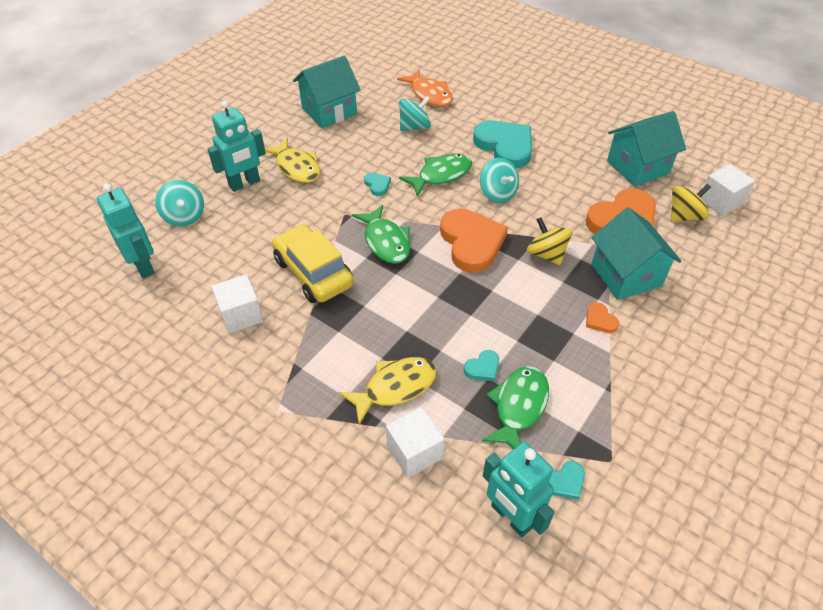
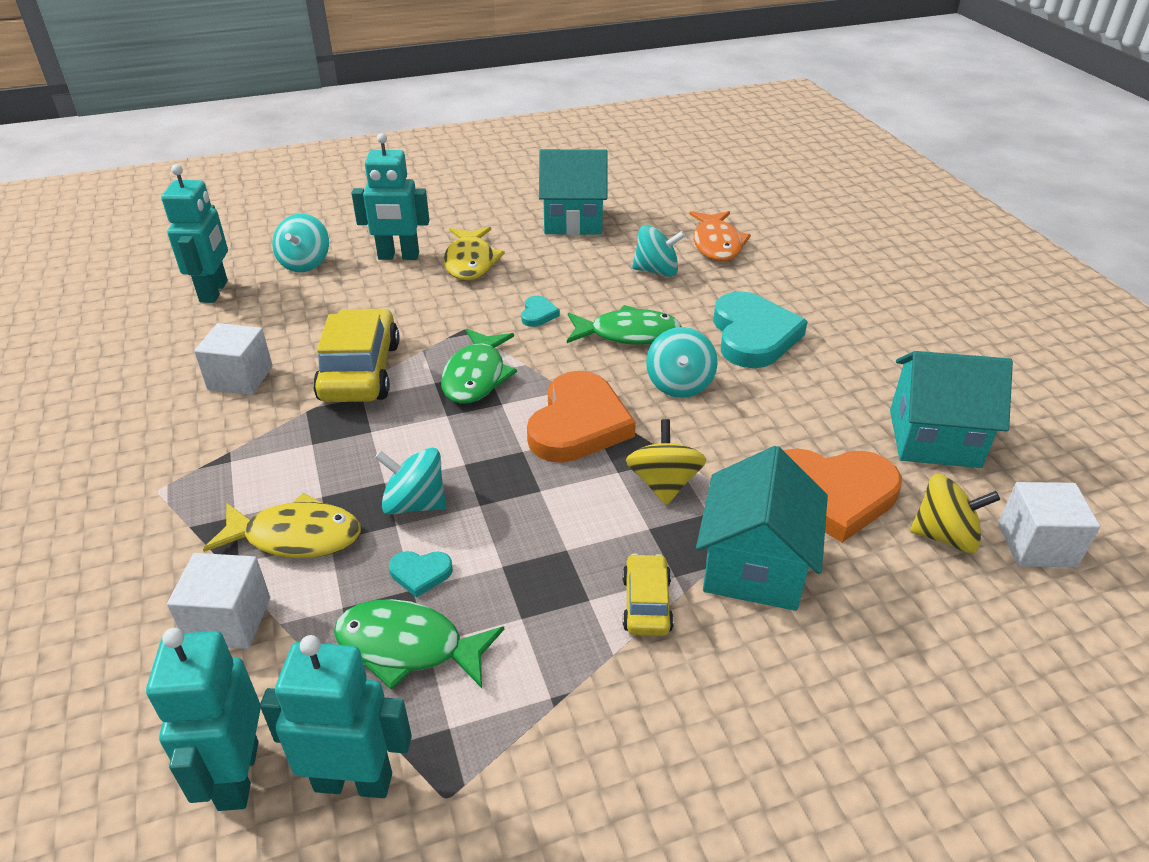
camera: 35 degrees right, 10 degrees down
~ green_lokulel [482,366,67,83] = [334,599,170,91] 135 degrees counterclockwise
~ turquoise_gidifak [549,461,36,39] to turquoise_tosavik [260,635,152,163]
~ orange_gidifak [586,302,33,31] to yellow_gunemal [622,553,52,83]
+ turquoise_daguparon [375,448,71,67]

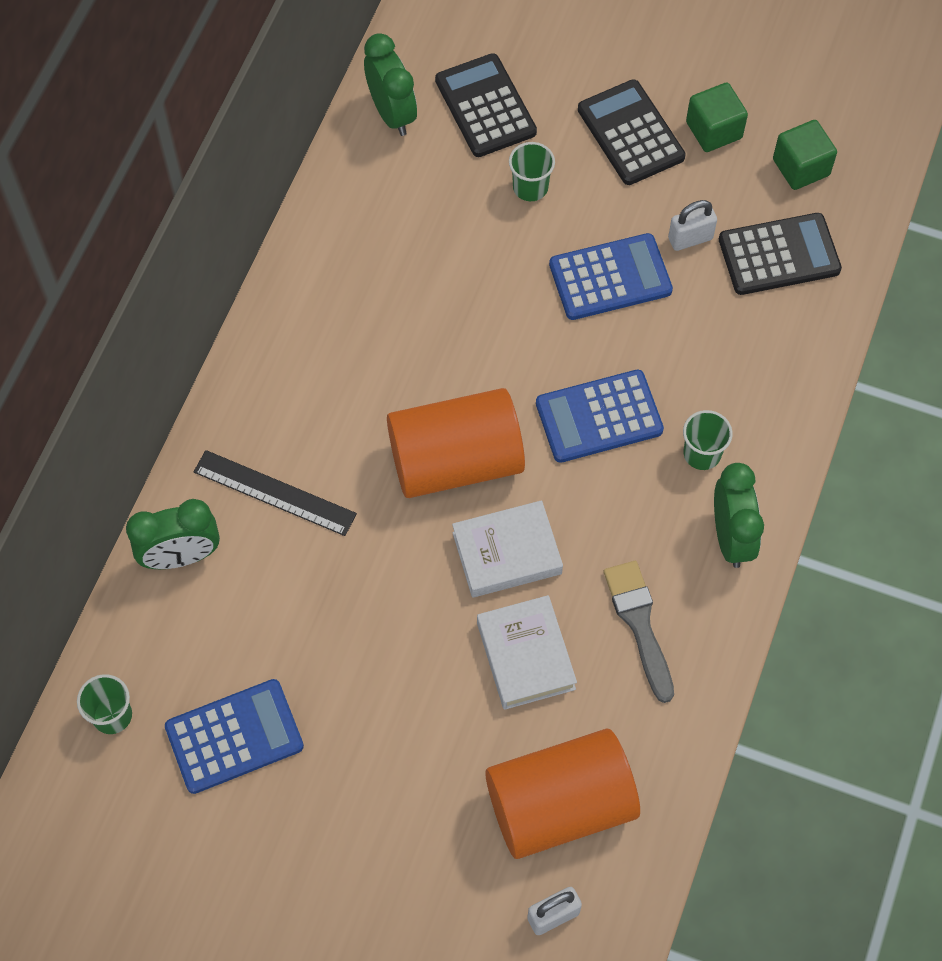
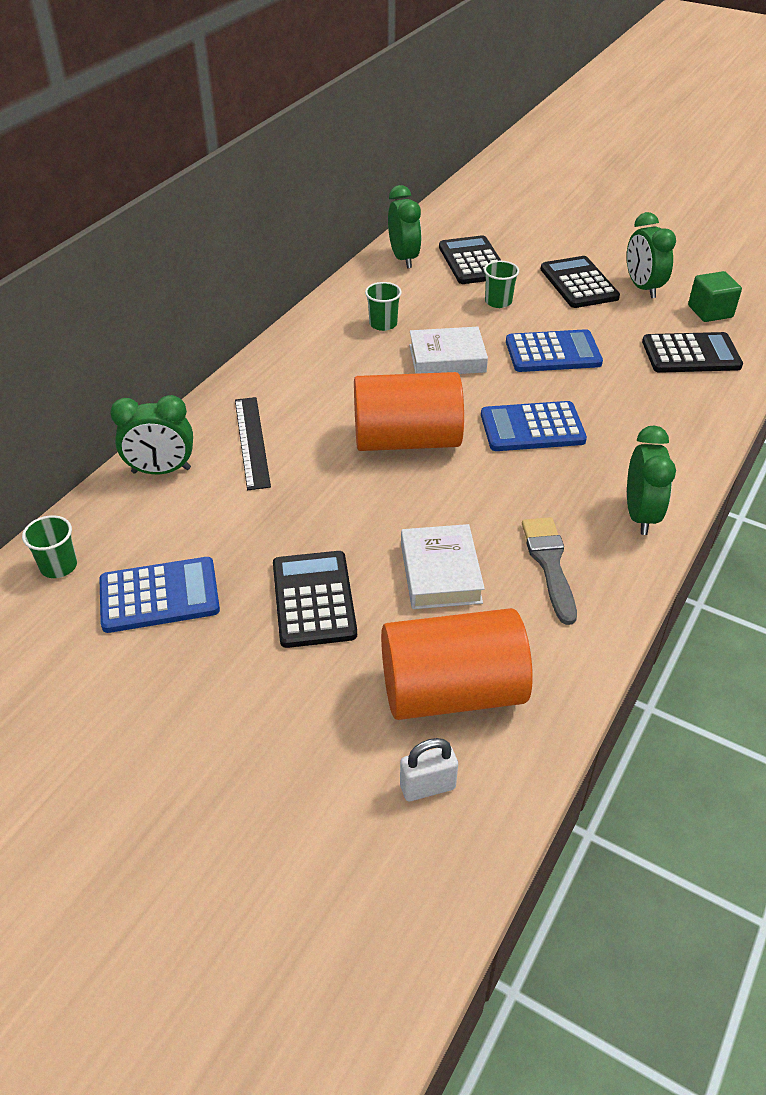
camera: 10 degrees right, 20 degrees down
~ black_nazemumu [194,450,163,86] = [235,397,36,93] 45 degrees clockwise
~ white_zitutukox [452,500,111,98] to [409,327,79,47]
- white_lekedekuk [668,200,49,51]
~ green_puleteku [683,410,50,60] to [365,282,37,49]
~ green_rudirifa [686,83,62,69] to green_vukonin [627,212,49,86]
+ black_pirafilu [273,551,84,97]

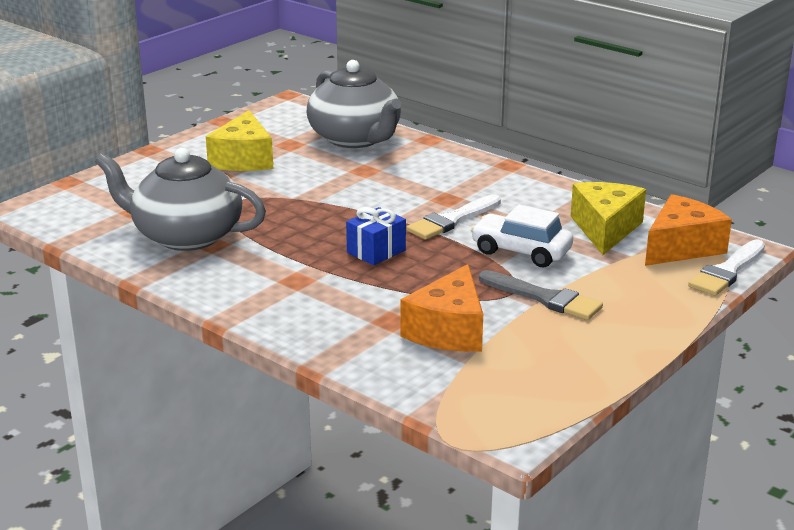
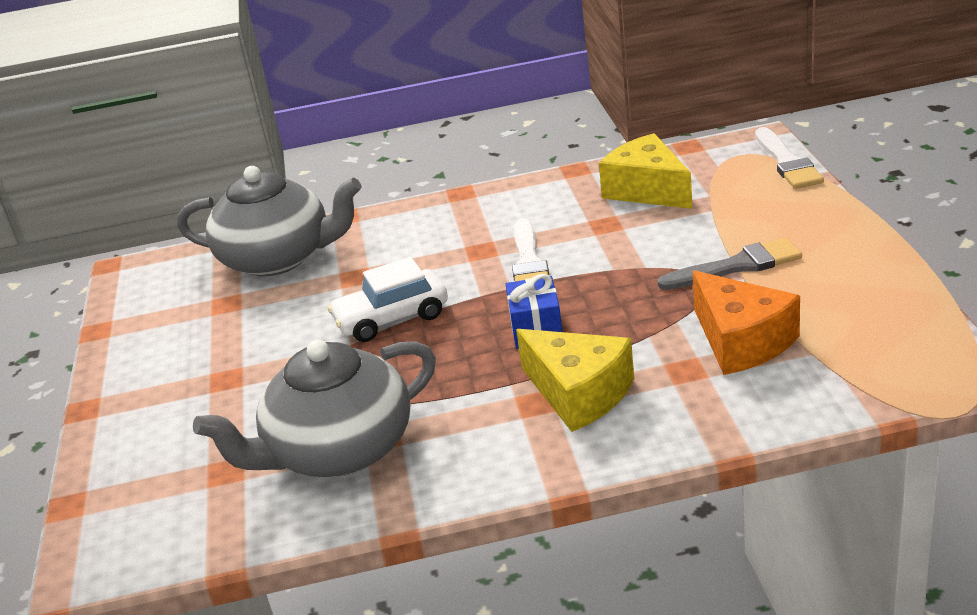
camera: 45 degrees left, 5 degrees up
~ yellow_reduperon [206,110,67,61] to [516,329,118,103]
~ white_gunemal [471,204,102,63] to [327,257,121,85]
- orange_reduperon [645,194,87,72]

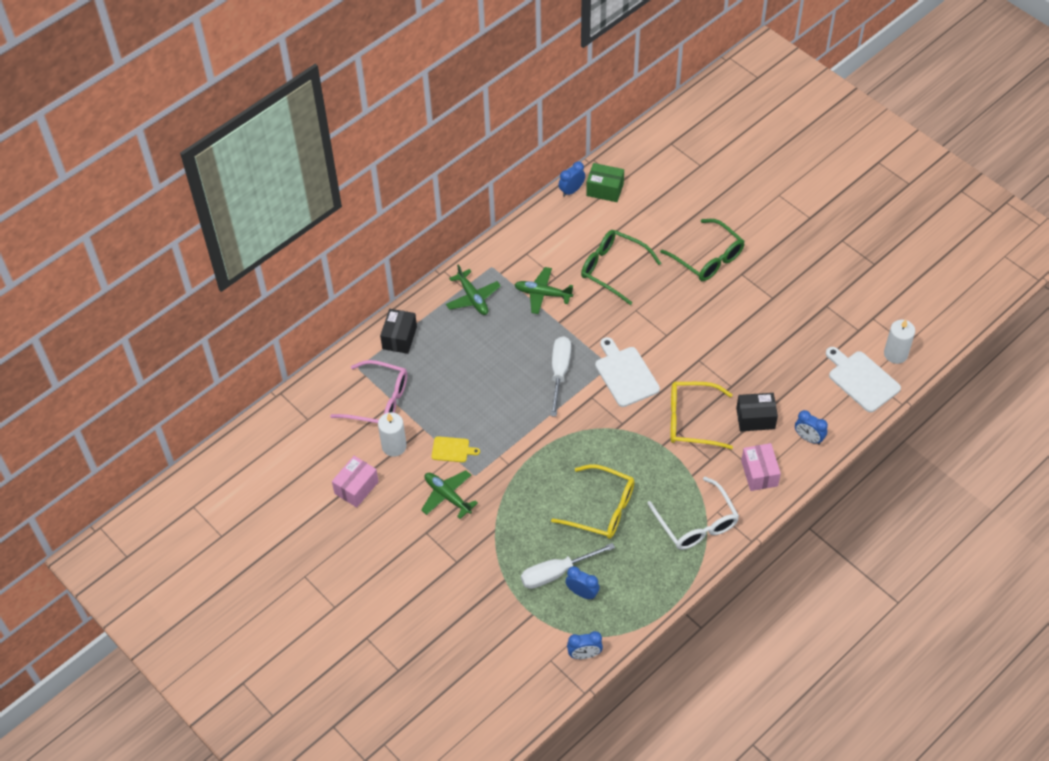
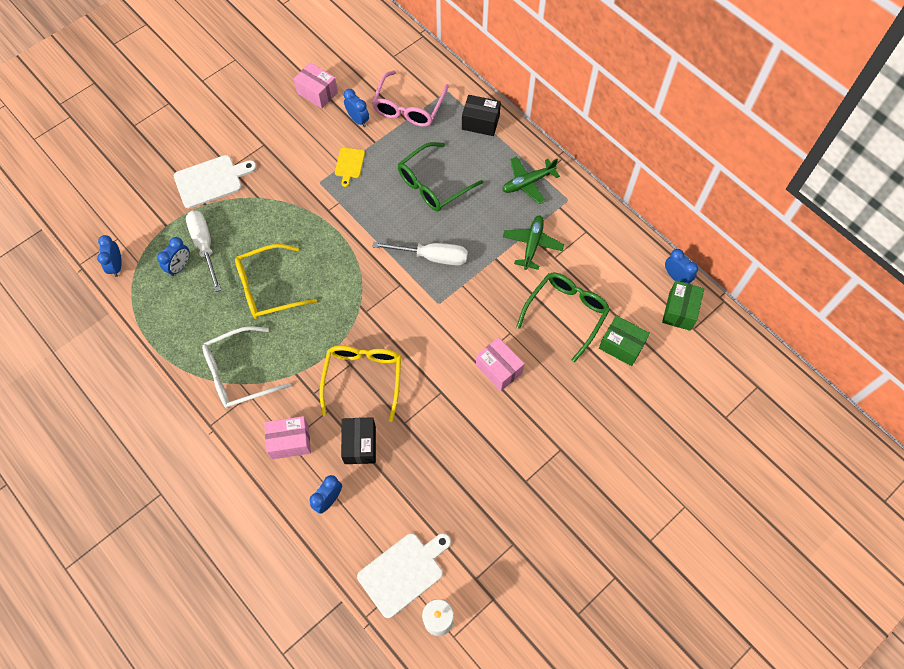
camera: 90 degrees right, 10 degrees up
~ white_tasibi [378,412,29,45] to blue_vukonin [344,89,25,38]
- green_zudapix [421,470,57,49]
~ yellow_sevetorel [551,464,84,75] = [235,244,82,75] 45 degrees clockwise
~ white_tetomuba [595,337,65,70] to [174,155,83,53]
~ green_sevetorel [660,219,85,62] to [398,142,85,70]
+ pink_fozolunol [476,337,49,54]
+ green_fozolunol [599,315,51,51]

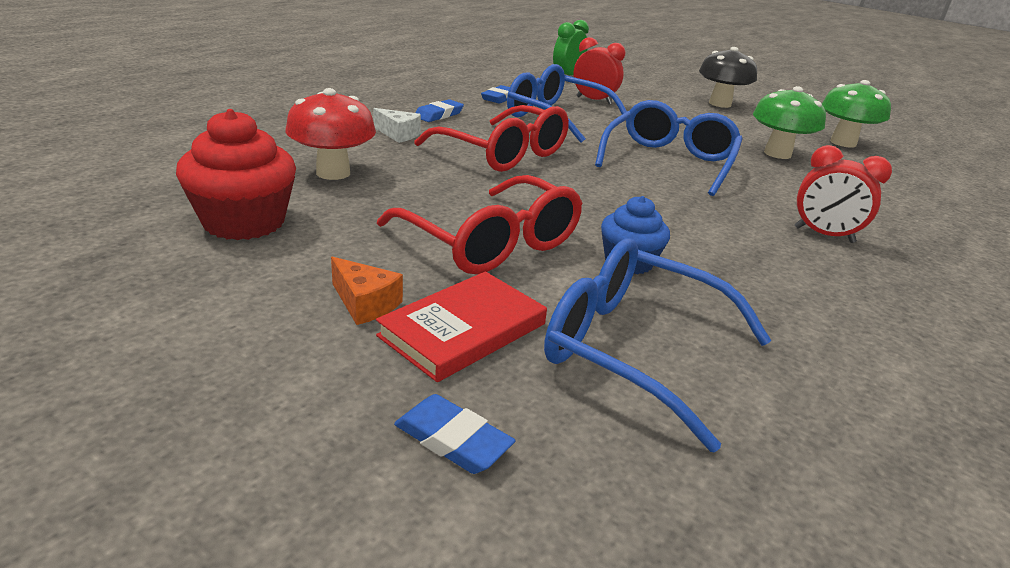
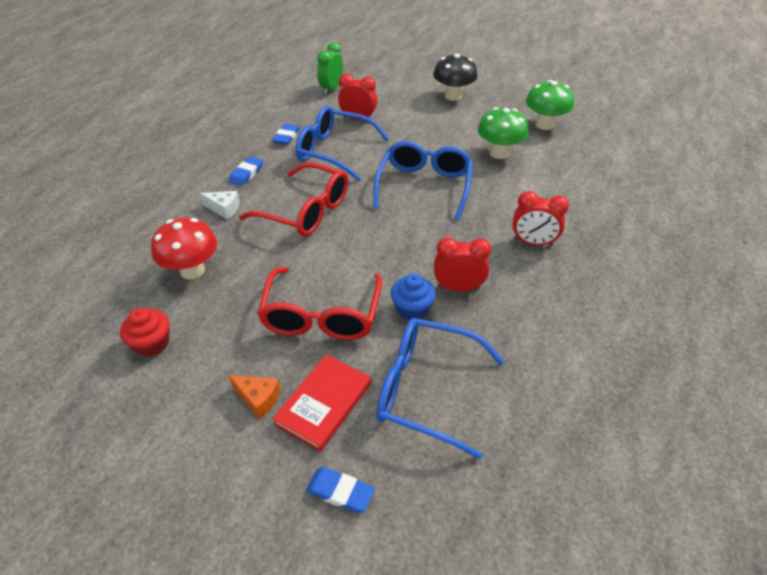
camera: 10 degrees left, 15 degrees up
~ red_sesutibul [176,109,120,131] = [120,308,50,49] x0.63
~ red_sevetorel [377,175,206,100] = [257,267,125,73] 60 degrees clockwise
+ red_vukonin [434,237,57,54]

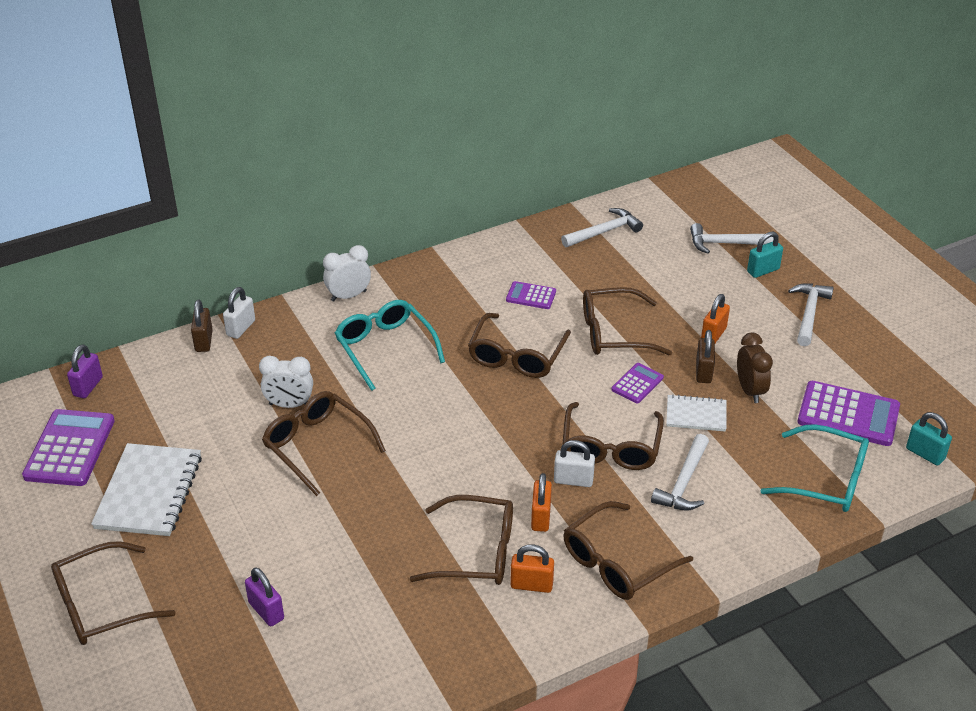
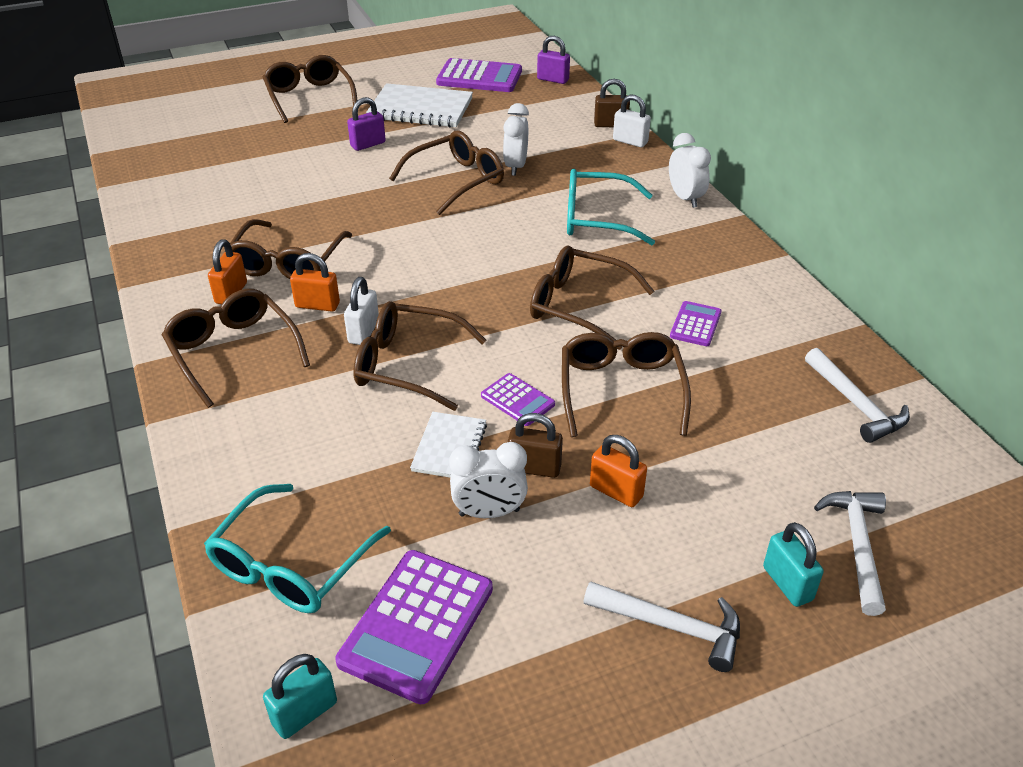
camera: 95 degrees right, 0 degrees up
~ purple_lekedekuk [245,567,39,59] to [347,97,39,54]
~ turquoise_sevetorel [335,300,110,91] = [567,169,88,76] 150 degrees counterclockwise
- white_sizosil [651,434,58,77]
~ brown_vukonin [737,333,36,70] to white_vukonin [449,442,79,76]

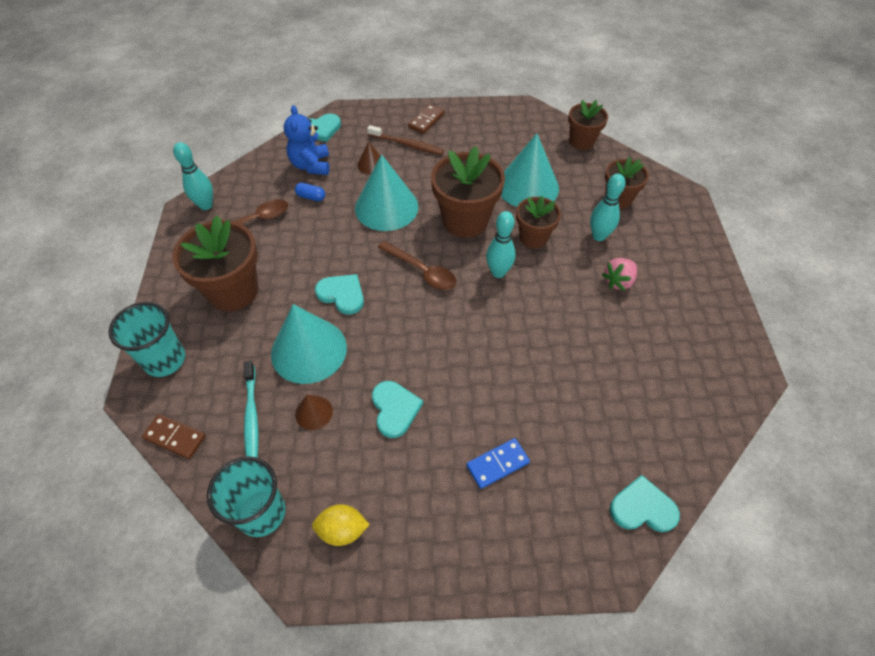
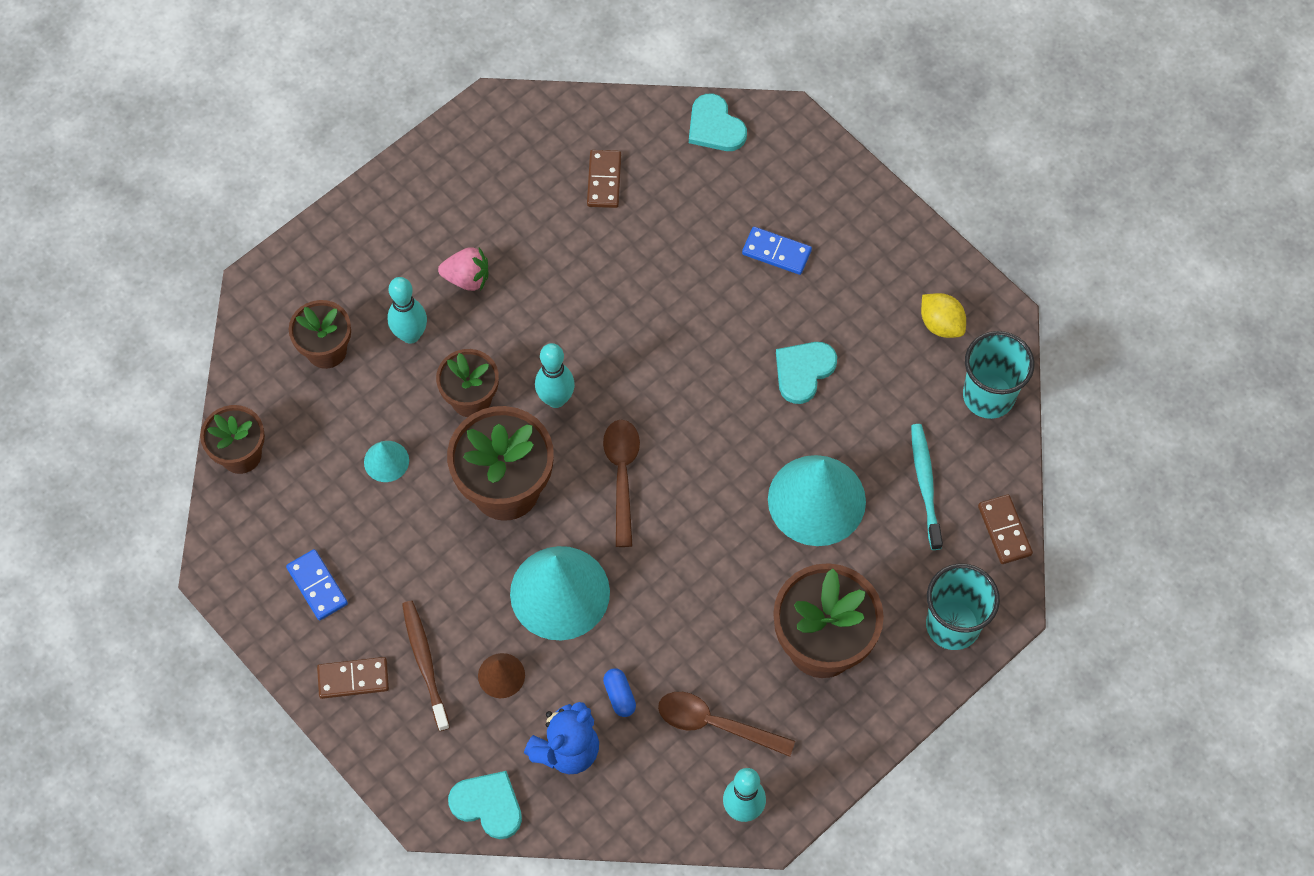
camera: 130 degrees left, 10 degrees up
~ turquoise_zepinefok [244,361,14,97] = [911,424,32,126] 45 degrees counterclockwise
- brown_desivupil [295,395,38,35]
- turquoise_gidifak [315,274,49,41]
~ turquoise_desivupil [501,133,58,74] = [364,441,45,41] x0.46
+ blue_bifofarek [286,549,62,71]
+ brown_bifofarek [587,150,34,58]

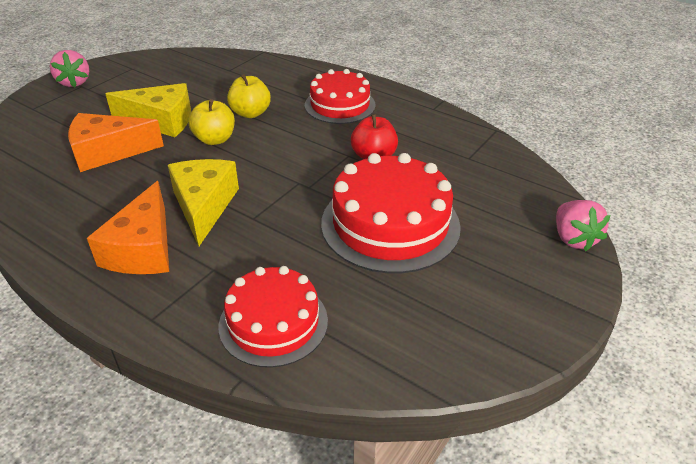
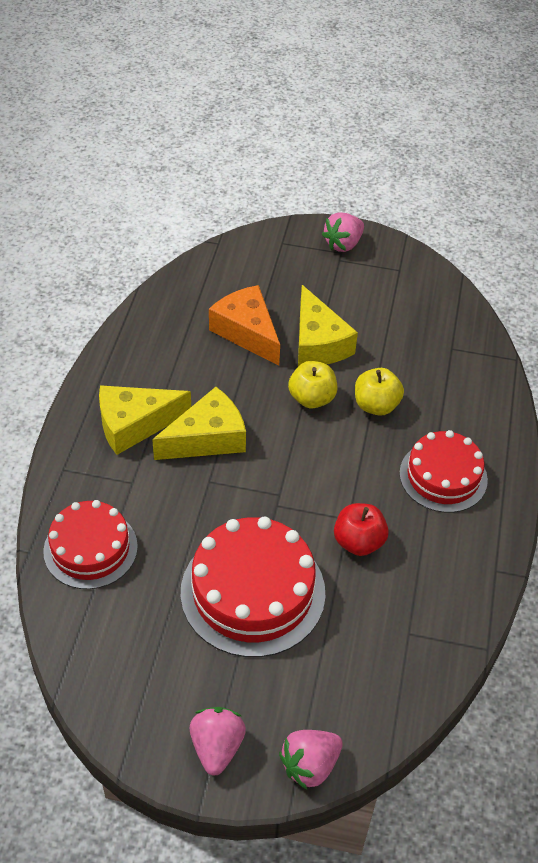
camera: 65 degrees right, 10 degrees up
~ orange_reduperon [87,181,82,93] to yellow_reduperon [99,385,92,70]
+ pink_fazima [189,707,57,69]

